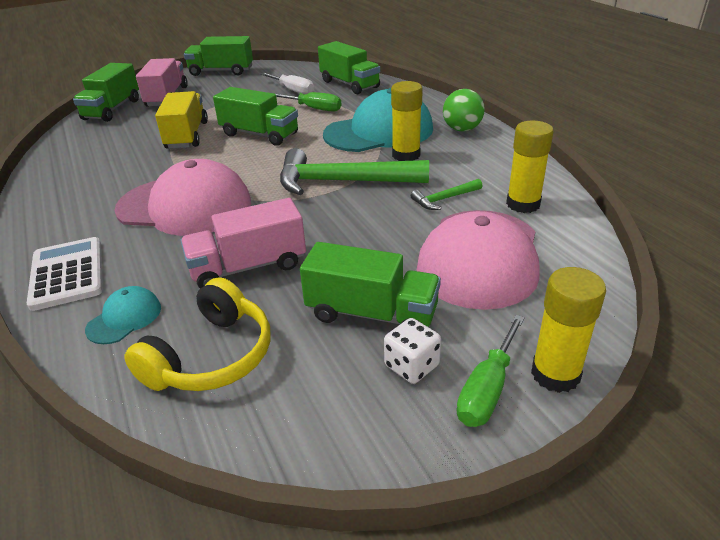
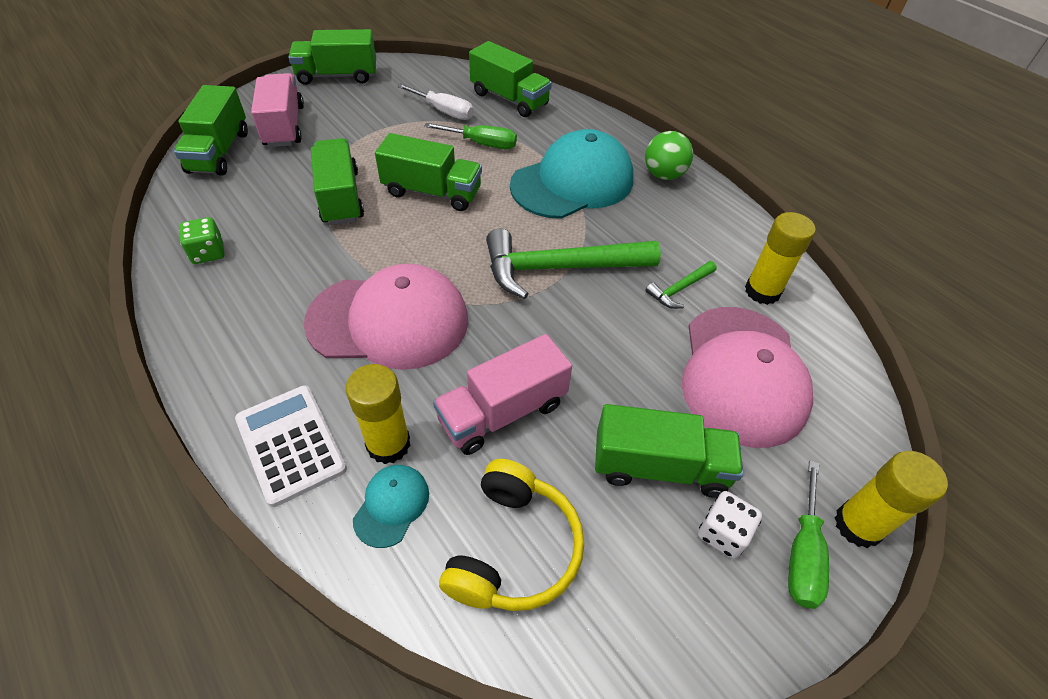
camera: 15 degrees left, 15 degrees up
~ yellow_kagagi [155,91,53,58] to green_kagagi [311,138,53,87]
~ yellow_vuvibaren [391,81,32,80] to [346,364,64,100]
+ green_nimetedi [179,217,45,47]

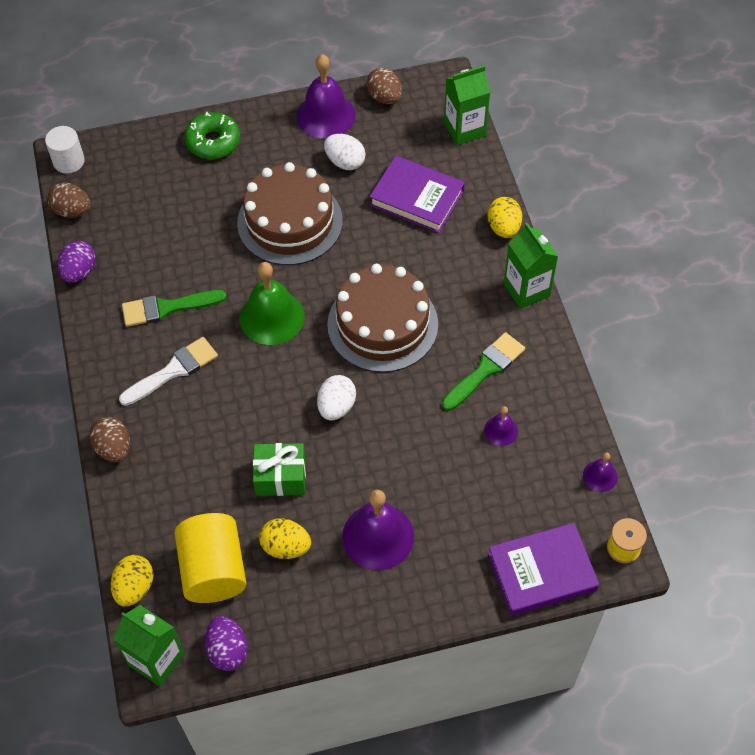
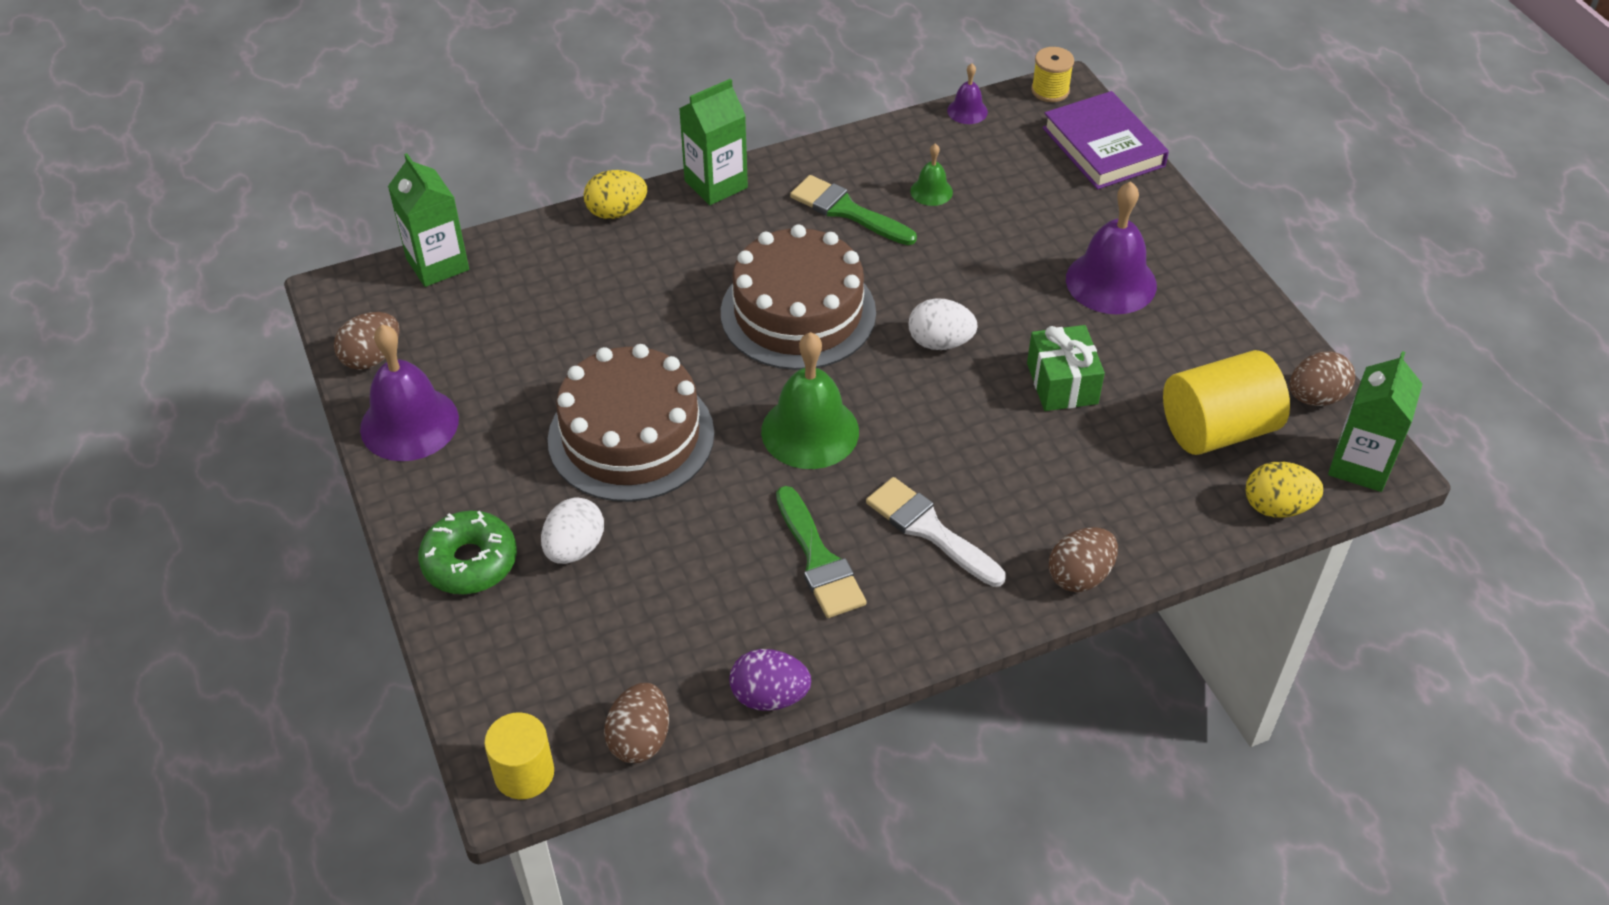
camera: 100 degrees left, 10 degrees down
~ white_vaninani [45,126,40,47] to yellow_vaninani [484,712,70,87]
~ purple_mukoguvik [205,616,43,55] to brown_mukoguvik [1289,352,66,54]
- yellow_mukoguvik [259,518,52,41]
~ white_mukoguvik [324,134,42,36] to [541,498,63,66]
- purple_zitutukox [369,156,96,77]
~ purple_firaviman [484,406,34,40] to green_firaviman [910,144,43,62]

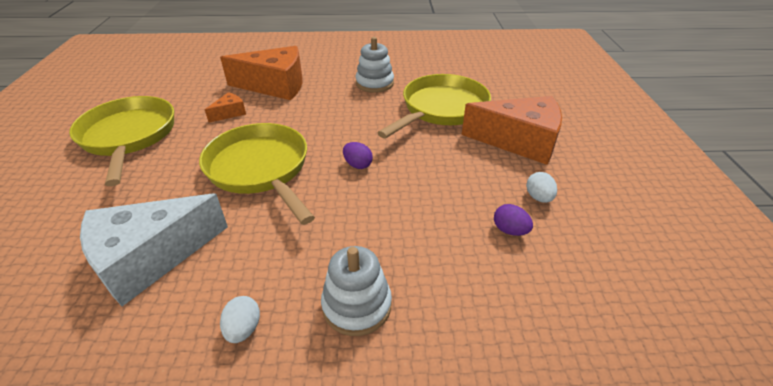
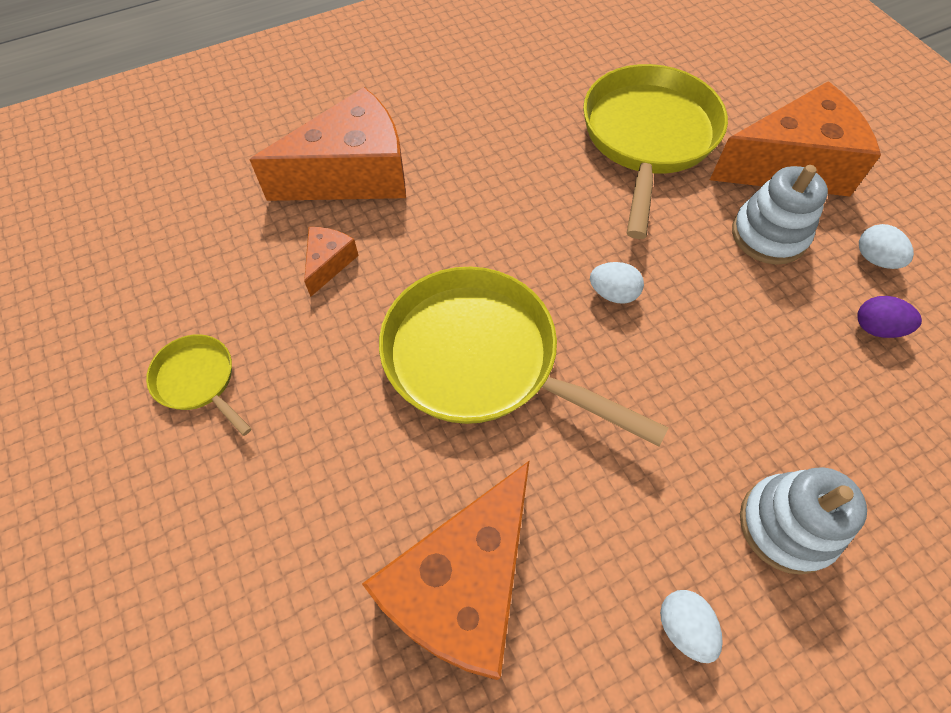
camera: 25 degrees left, 20 degrees up
~ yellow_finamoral [69,96,105,90] = [146,334,106,102] x0.47
~ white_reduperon [80,193,148,113] to orange_reduperon [362,460,168,220]
~ purple_mukoguvik [343,142,30,27] to white_mukoguvik [590,262,54,42]
~ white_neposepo [355,37,39,56] to [732,165,96,100]

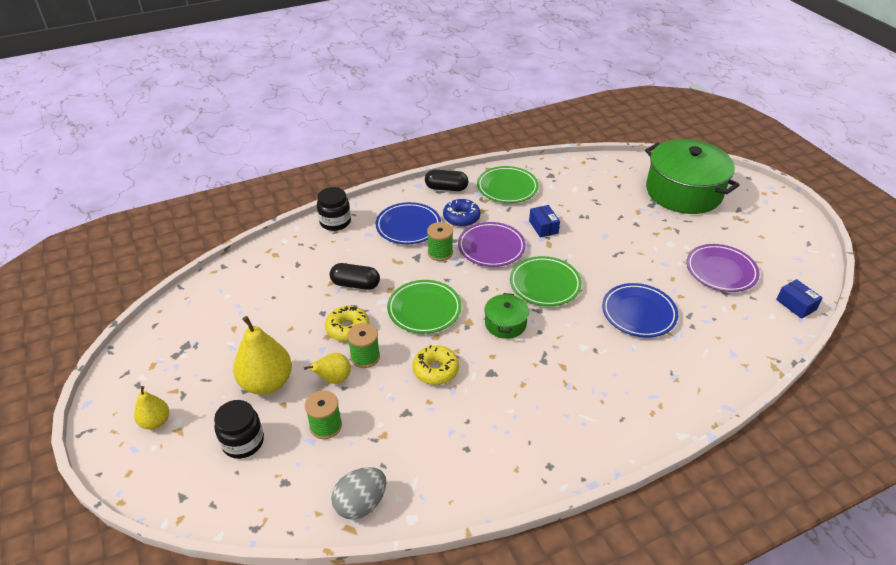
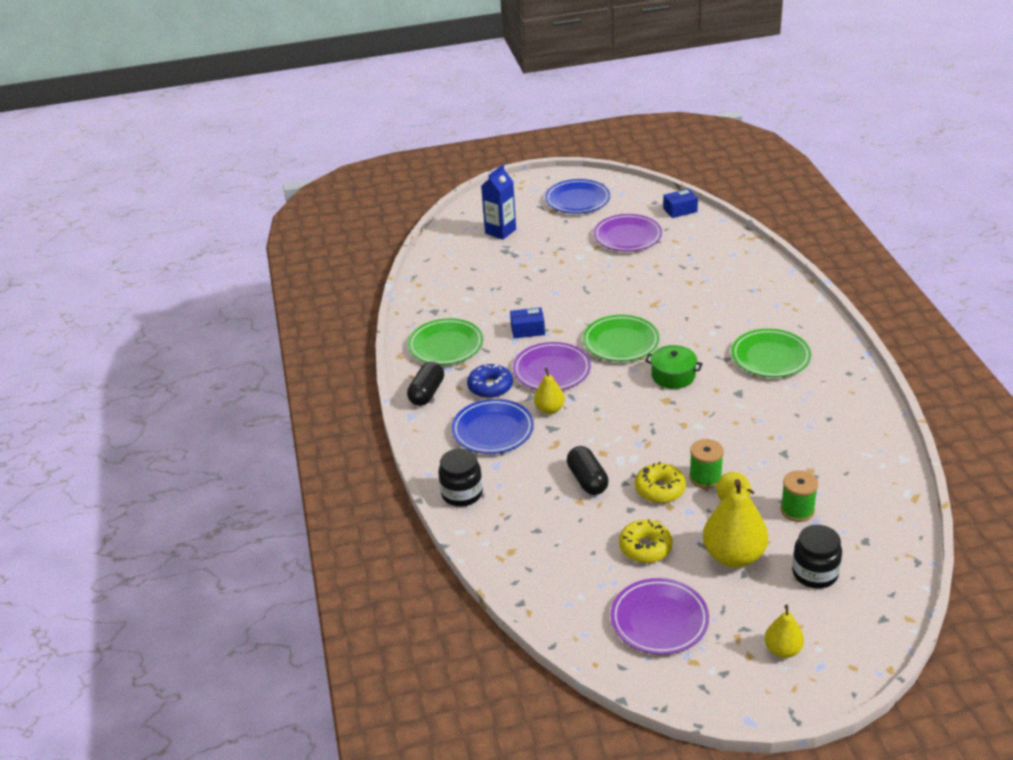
camera: 75 degrees left, 5 degrees down
~ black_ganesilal [330,263,50,27] = [567,446,41,49] 45 degrees counterclockwise
- grey_mukoguvik [331,467,55,53]
~ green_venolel [387,280,74,54] to [731,329,80,48]
~ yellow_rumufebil [412,345,47,40] to [619,519,54,44]
~ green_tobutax [427,222,26,39] to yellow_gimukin [534,368,31,46]
~ blue_venolel [602,283,76,54] to [545,179,65,35]
~ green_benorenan [645,139,94,75] to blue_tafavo [481,165,35,75]
+ purple_venolel [611,578,98,77]

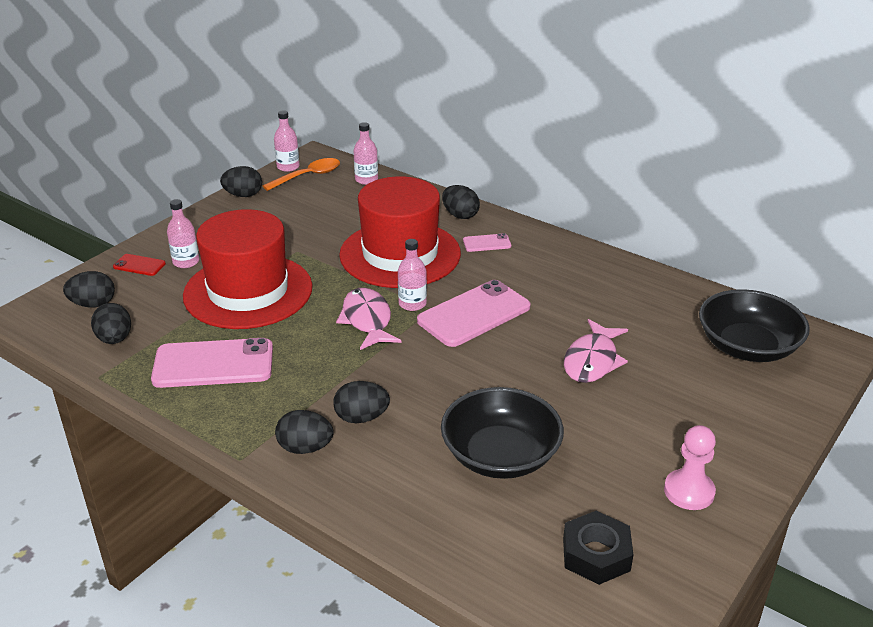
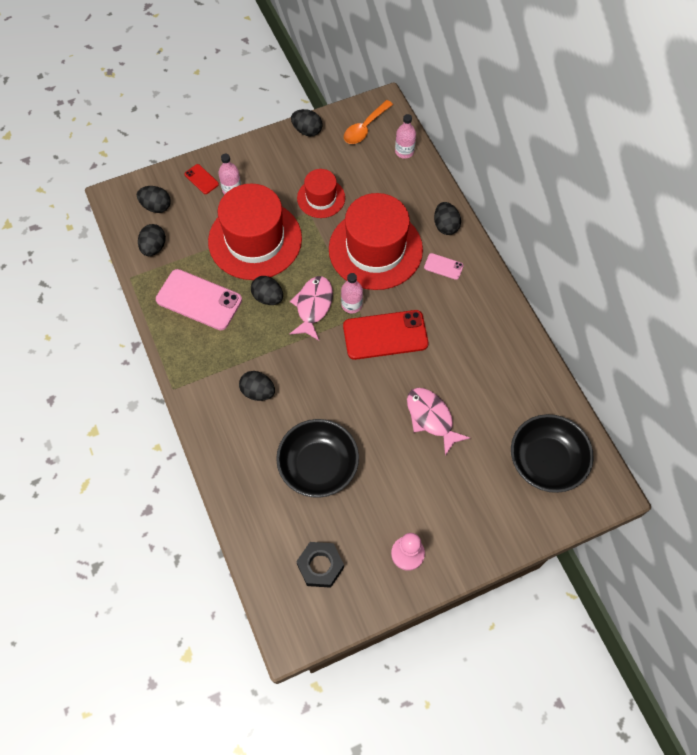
camera: 30 degrees right, 30 degrees up
~ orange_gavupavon [263,158,77,33] = [344,100,49,44] 135 degrees clockwise
- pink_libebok [274,110,26,62]
~ black_mukoguvik [275,410,59,44] to [251,276,32,29]
~ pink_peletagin [417,280,114,67] to red_peletagin [343,310,85,50]
~ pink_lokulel [564,319,64,64] = [407,388,63,68] 90 degrees clockwise
+ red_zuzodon [297,169,48,49]

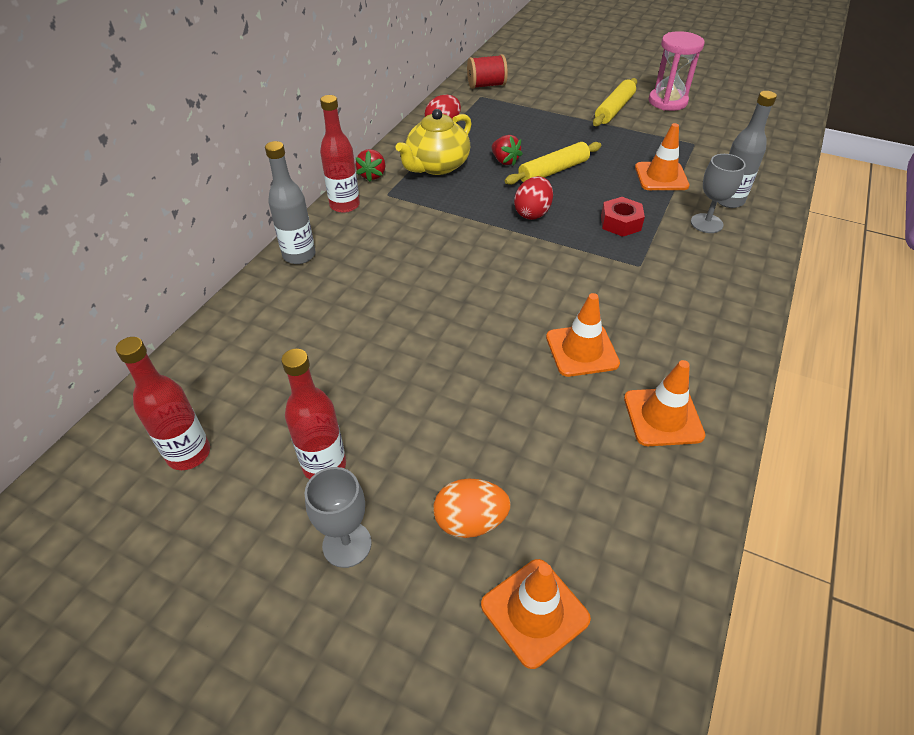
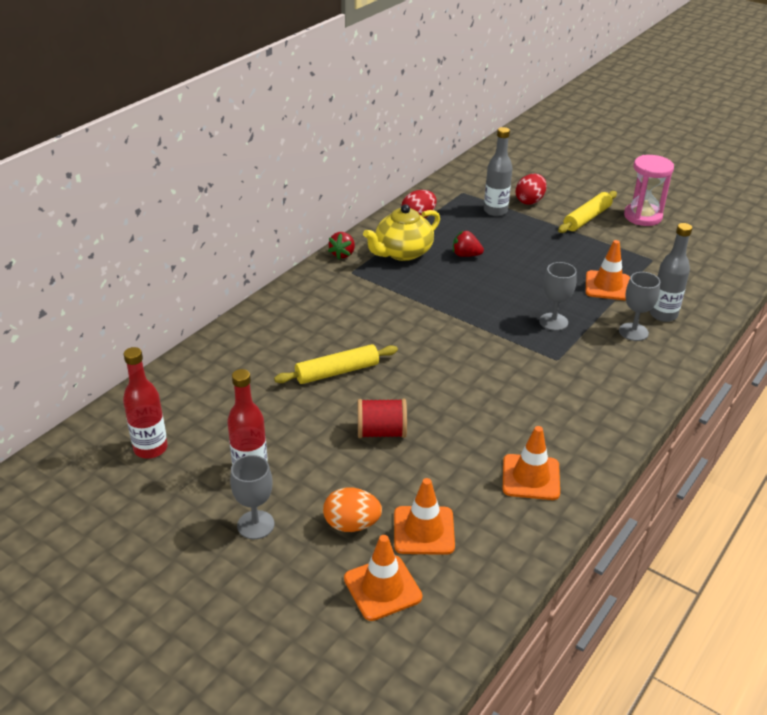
camera: 10 degrees right, 10 degrees down
~ grey_libebok [265,141,50,123] to [484,127,29,89]
- red_libebok [320,95,40,118]
~ red_tobutax [467,54,41,35] to [358,398,49,40]
~ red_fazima [492,135,31,31] = [453,230,31,27] 135 degrees clockwise
~ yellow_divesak [505,142,96,43] to [274,344,124,40]
~ red_mukoguvik [514,176,39,44] to [516,174,31,31]
~ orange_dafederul [546,293,74,84] to [394,478,61,77]
~ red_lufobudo [601,197,44,40] to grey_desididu [539,262,38,69]

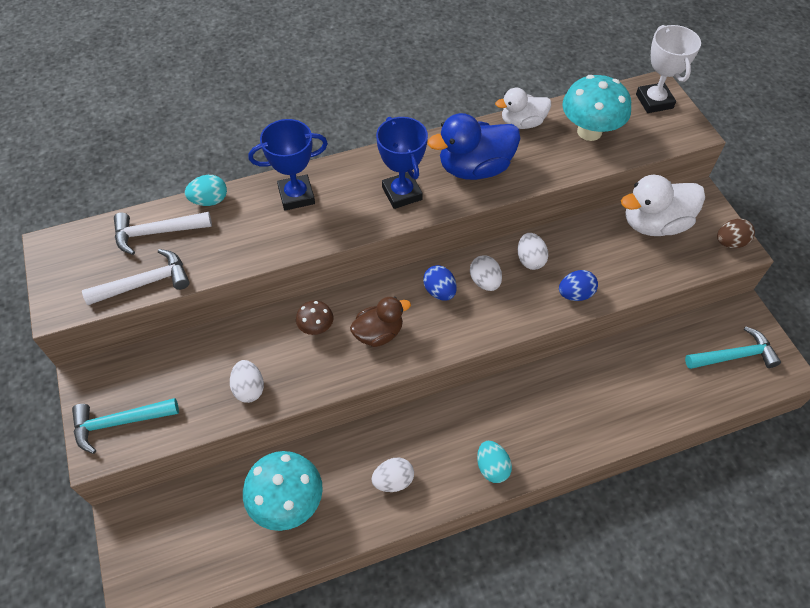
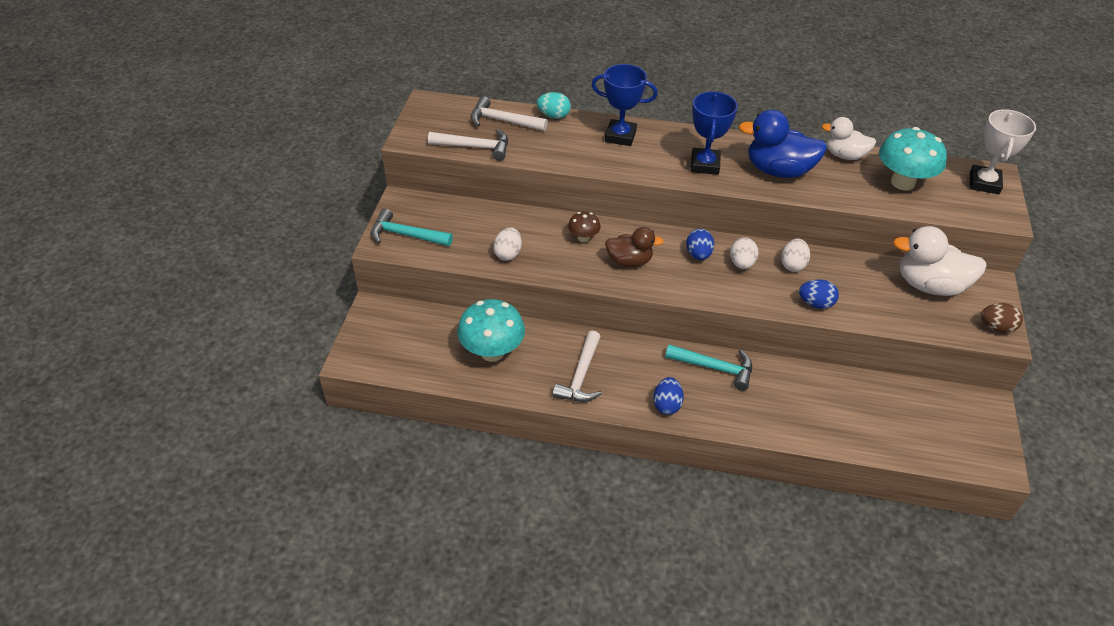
camera: 30 degrees right, 10 degrees down
~ white_mukoguvik [371,457,43,35] to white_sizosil [552,330,50,72]
~ turquoise_mukoguvik [477,441,35,42] to blue_mukoguvik [653,377,31,38]
~ turquoise_sizosil [685,326,96,43] to [665,344,87,47]

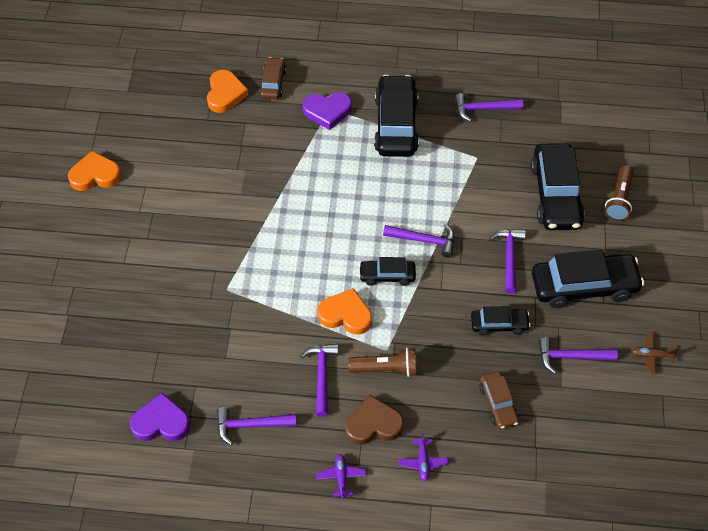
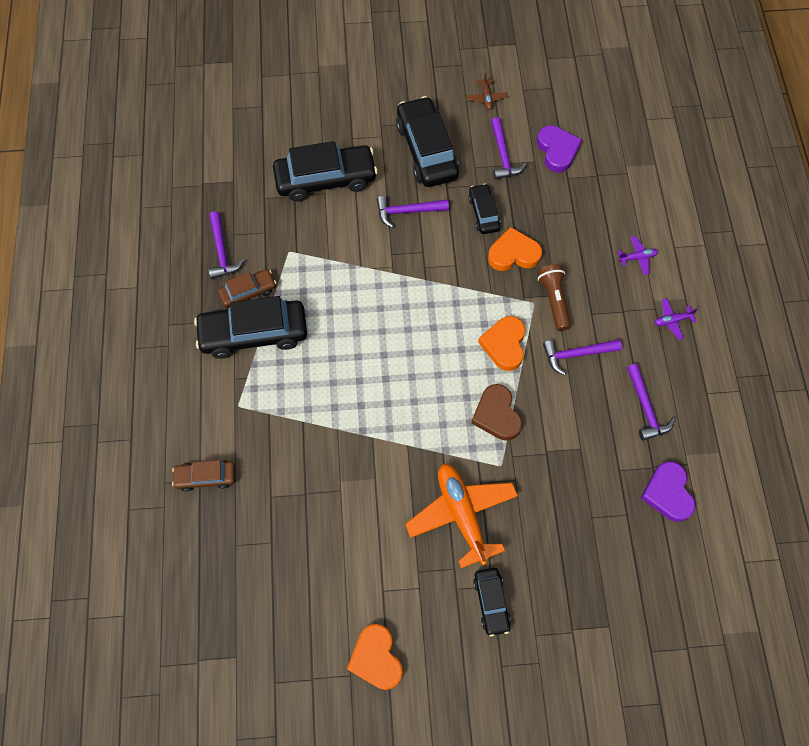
camera: 100 degrees left, 10 degrees up
~ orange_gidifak [207,70,42,43] to [488,227,54,44]
~ purple_gidifak [303,92,49,38] to [537,125,45,48]
~ brown_gidifak [345,395,59,49] to [471,384,51,57]
~ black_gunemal [359,257,57,29] to [473,568,38,69]
- purple_sizosil [383,224,72,34]
~ brown_gunemal [479,371,40,58] to [218,269,58,39]
- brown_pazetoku [605,165,29,56]
+ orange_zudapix [405,464,113,104]

